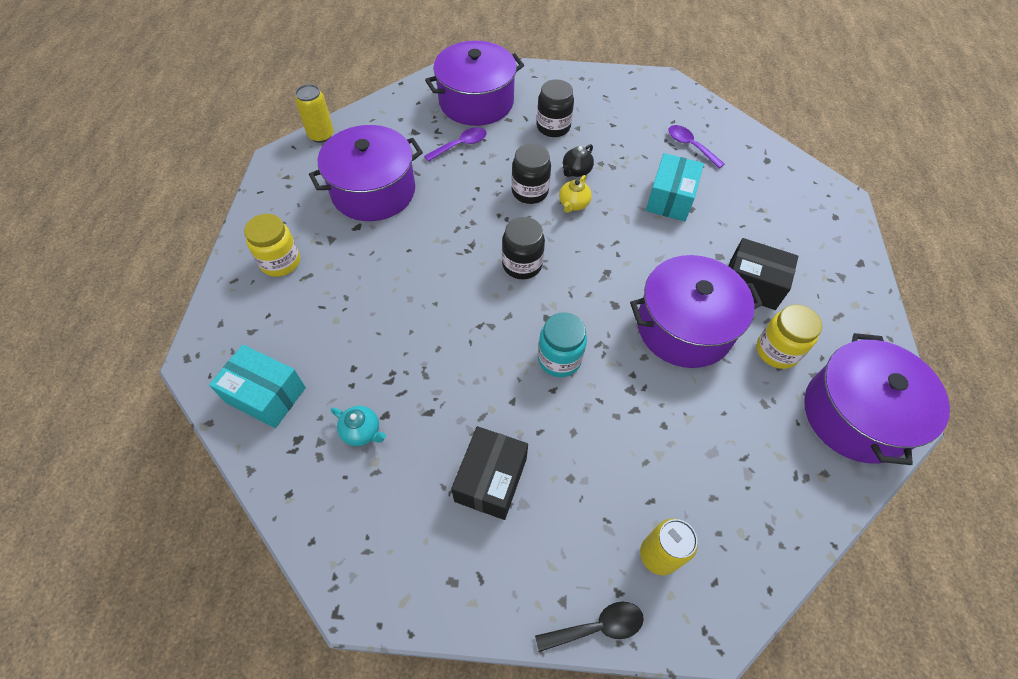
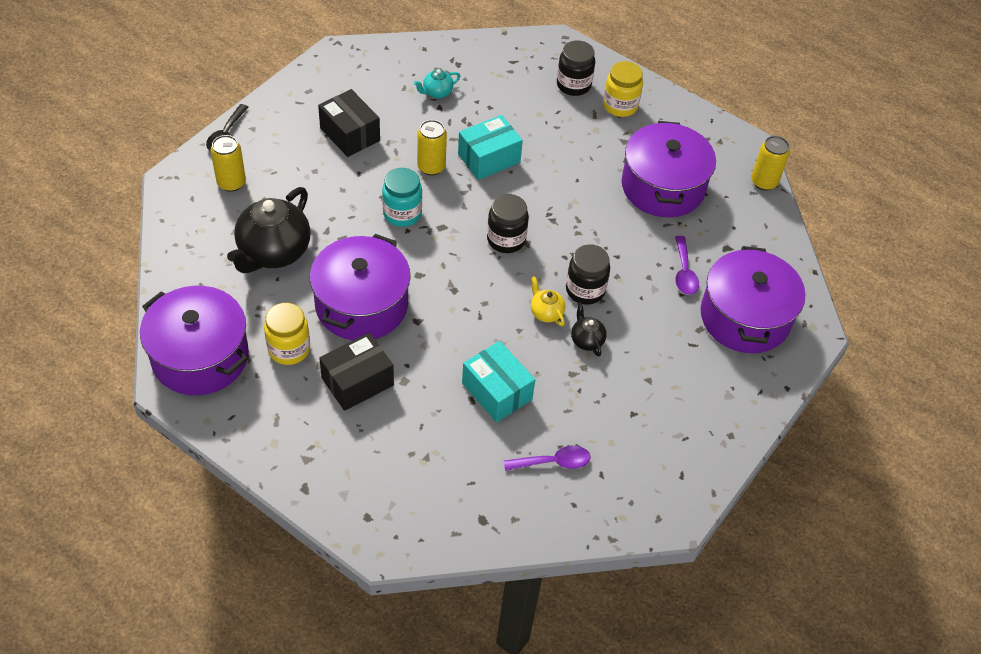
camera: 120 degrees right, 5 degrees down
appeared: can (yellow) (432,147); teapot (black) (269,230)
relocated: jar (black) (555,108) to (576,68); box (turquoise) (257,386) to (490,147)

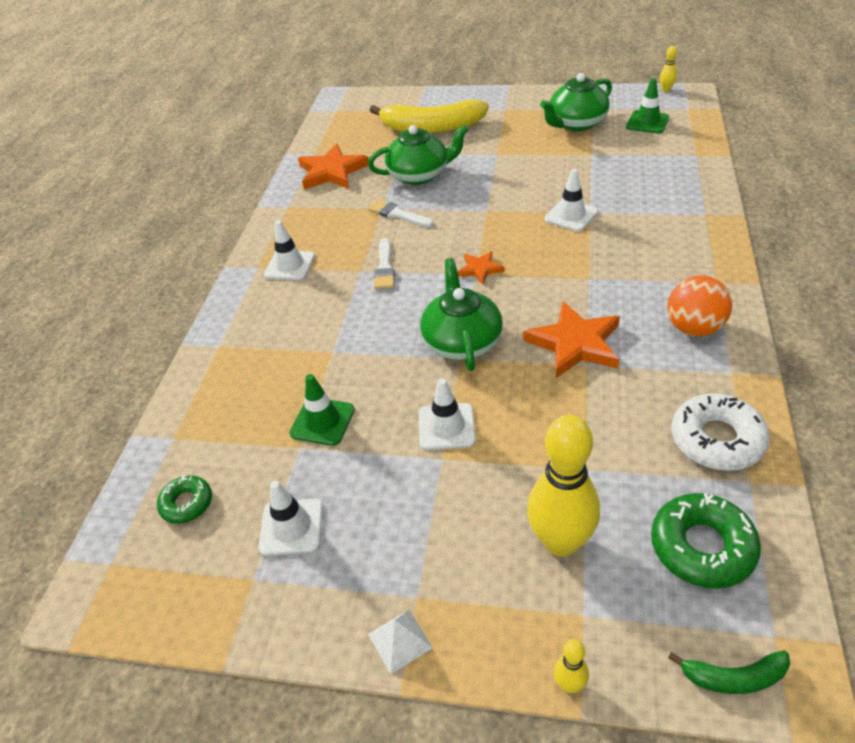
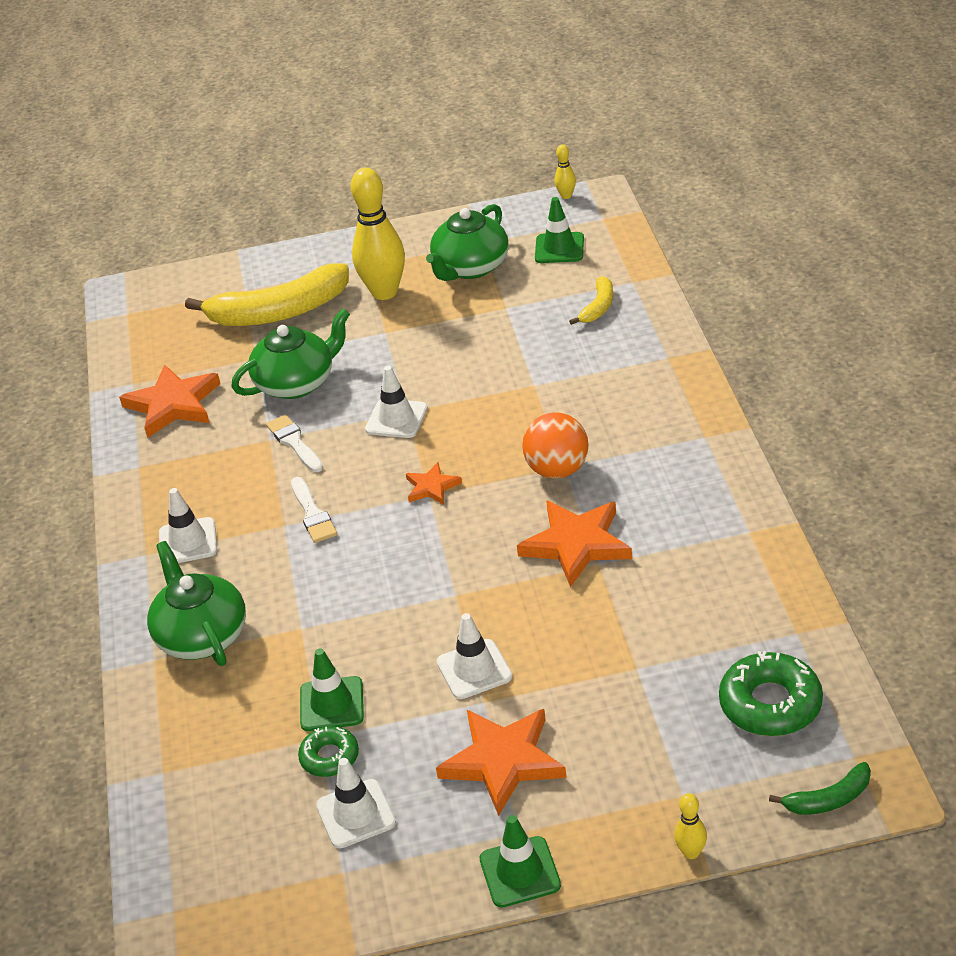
camera: 20 degrees left, 5 degrees down
missing: donut (white) (720,432)
appeared: banana (yellow) (591,300); star (orange) (501,762)
relocated: traffic cone (white) (571,200) to (396,402); teapot (green) (461,314) to (196,603); ball (orange) (699,306) to (555,445); bowling pin (yellow) (563,486) to (378,233); donut (green) (184,499) to (328,751)
exchanged: pyramid (white) (400,642) to traffic cone (green) (520,861)
spun: brush (white) (401,213) = (294,443) 45 degrees clockwise

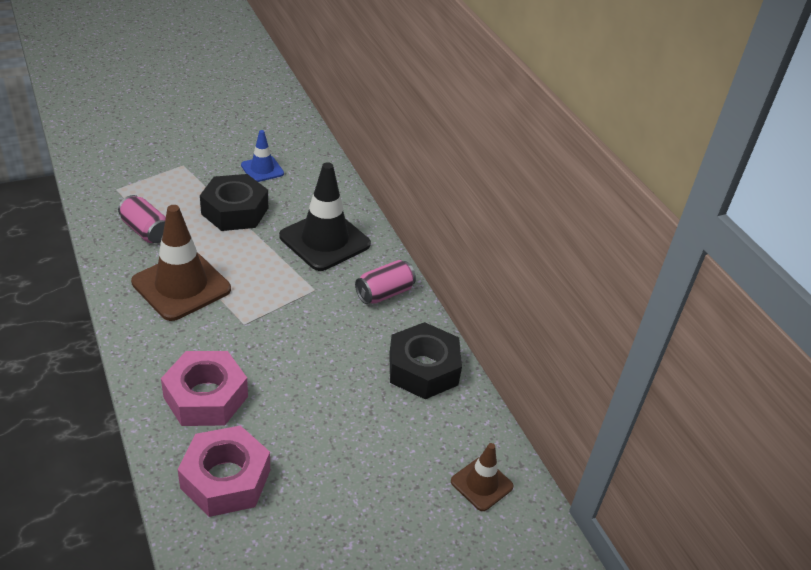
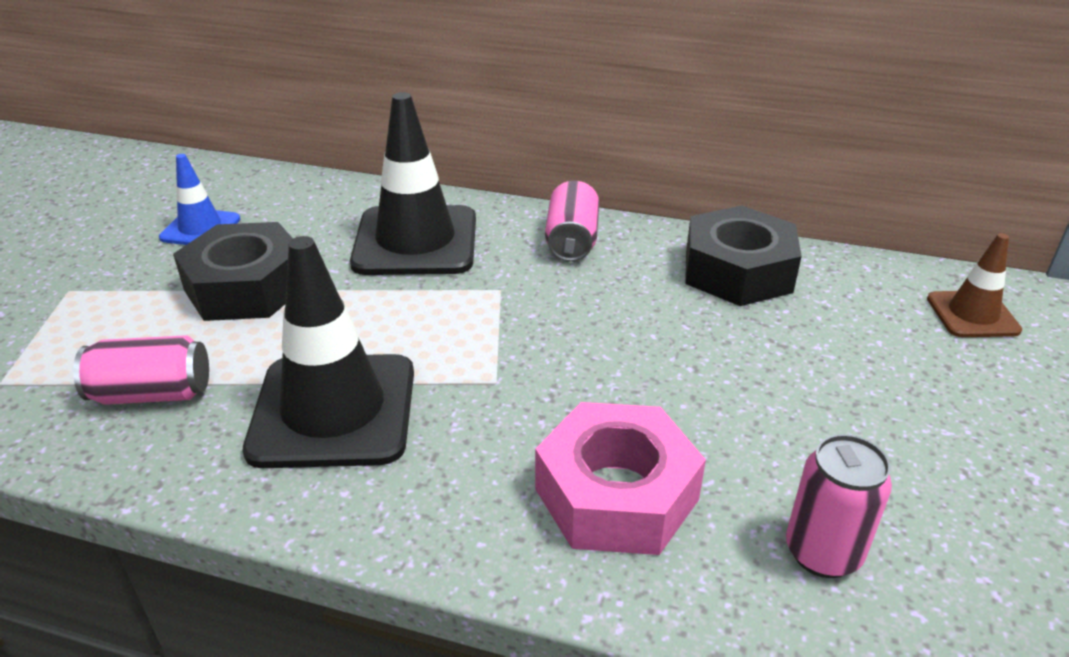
camera: 45 degrees left, 5 degrees down
exchanged: nut (pink) (224,471) to can (pink) (839,506)
colour: traffic cone (brown) (181,263) to traffic cone (black) (328,352)

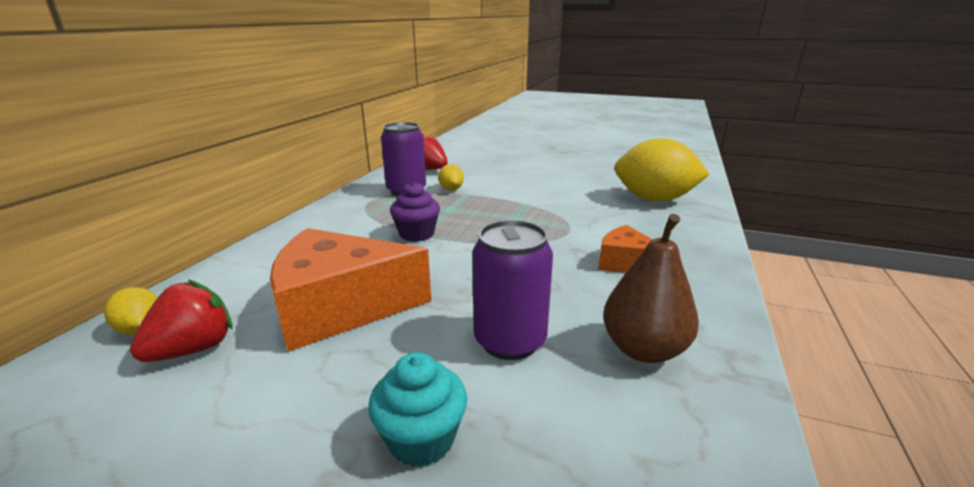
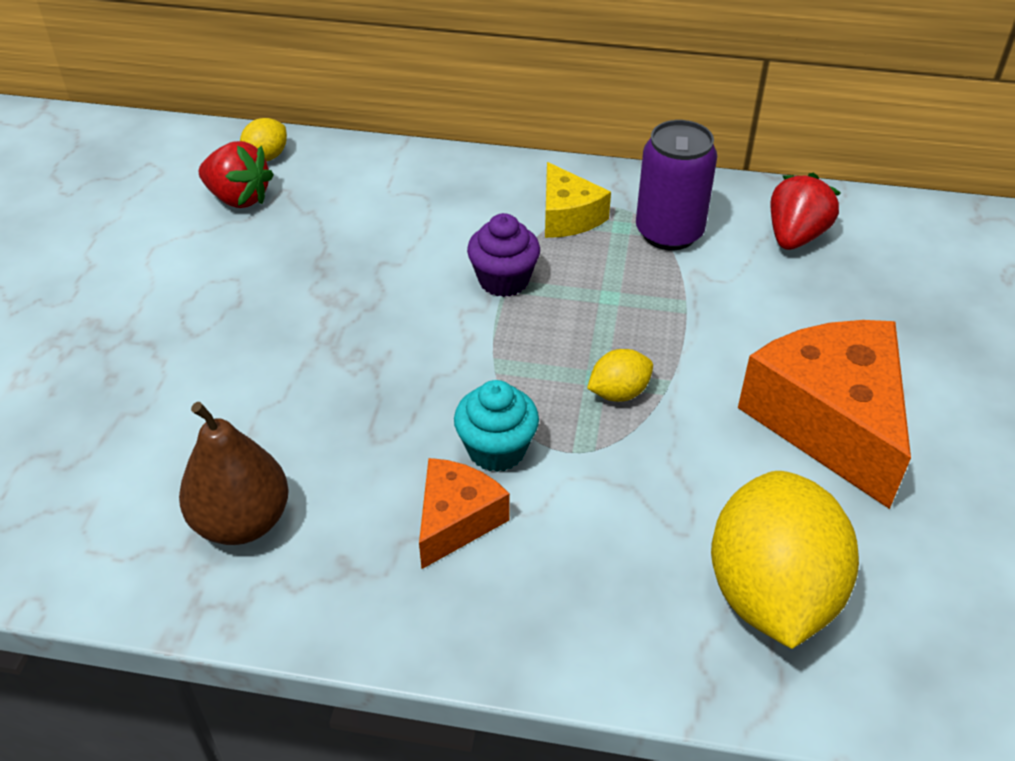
camera: 80 degrees right, 20 degrees up
missing: can (purple) (512,290)
appeared: cheese (yellow) (578,200)
relocated: lemon (yellow) (451,177) to (620,375); cheese (orange) (350,290) to (824,414); cupcake (turquoise) (417,409) to (496,426)

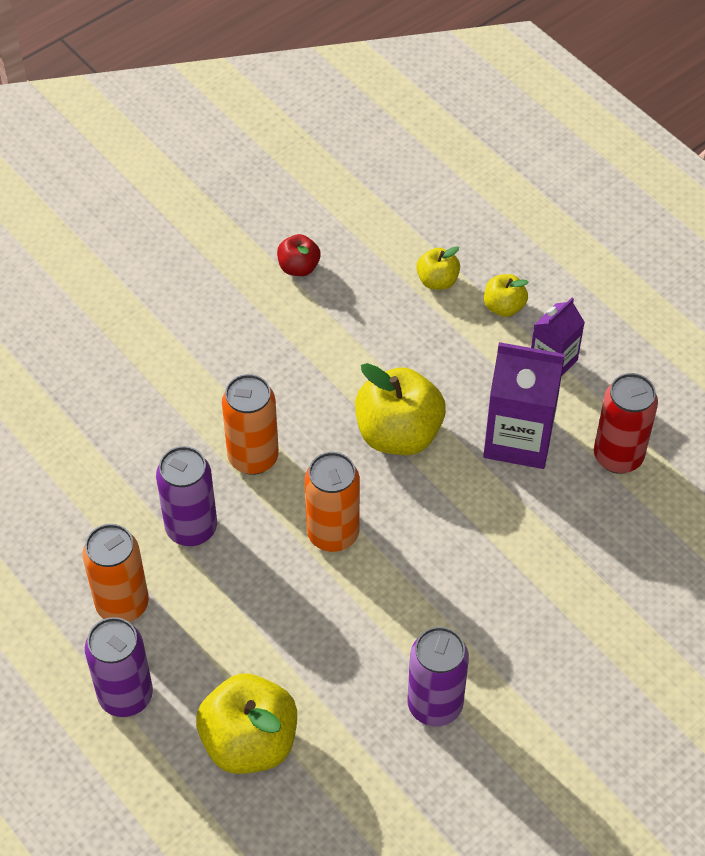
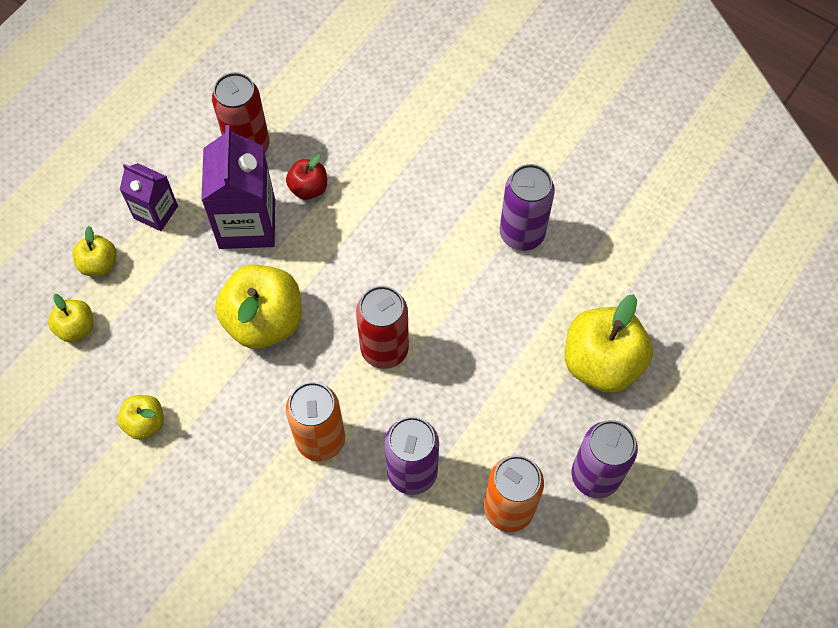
camera: 105 degrees left, 10 degrees up
appeared: apple (yellow) (140,417)
relocated: apple (red) (299,255) to (306,177)
colour: can (orange) (332,502) to can (red) (382,327)

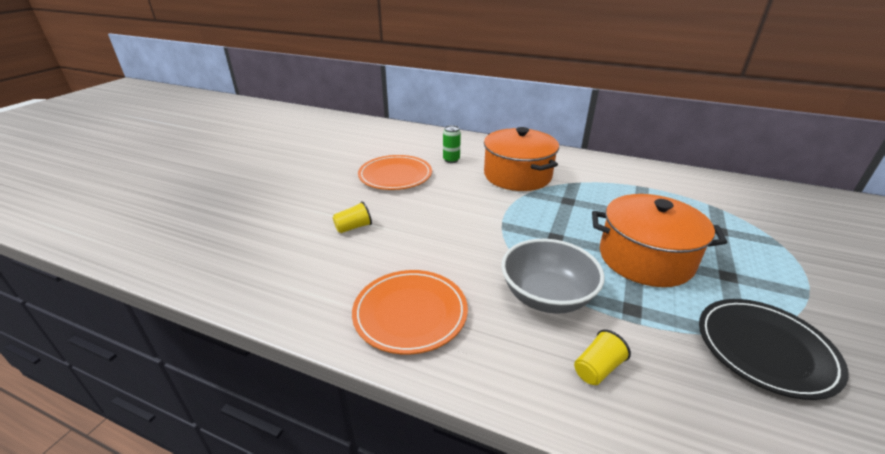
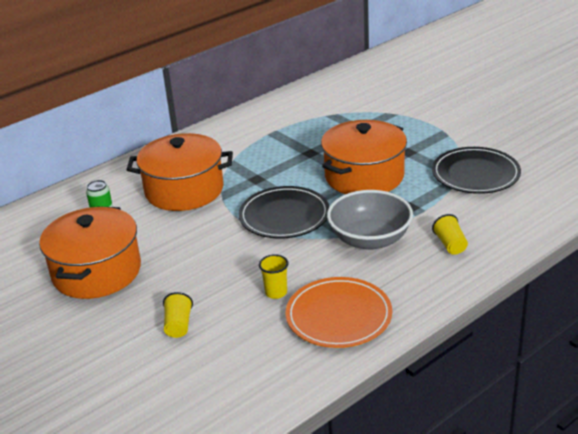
camera: 60 degrees left, 0 degrees up
appeared: plate (black) (284,212); cup (yellow) (273,276)
exchanged: plate (orange) (395,172) to pot (orange) (90,252)

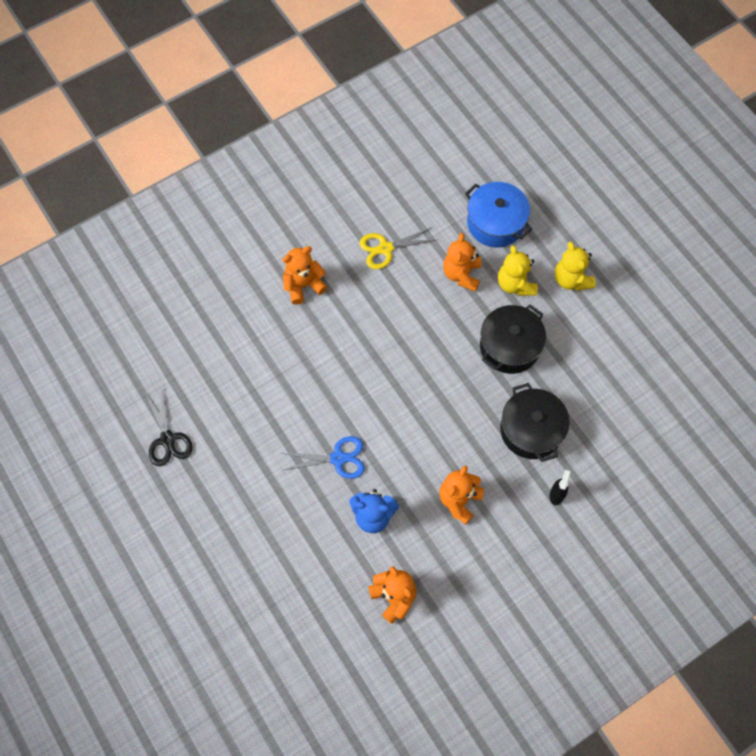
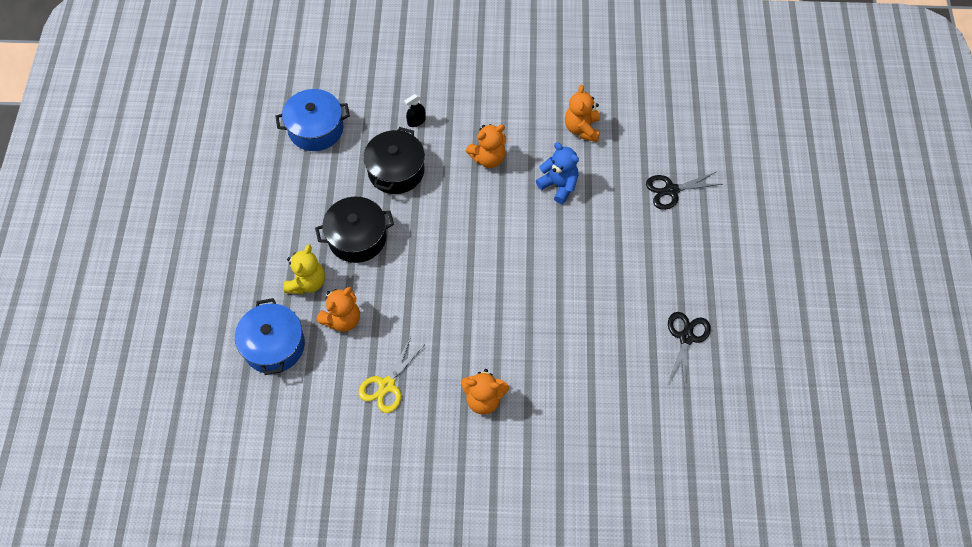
camera: 145 degrees left, 5 degrees down
missing: teddy bear (yellow) (575,266); scissors (blue) (323,457)
appeared: pot (blue) (312,120); scissors (black) (684,191)
spun: scissors (yellow) (397,248) = (391,375) 105 degrees clockwise

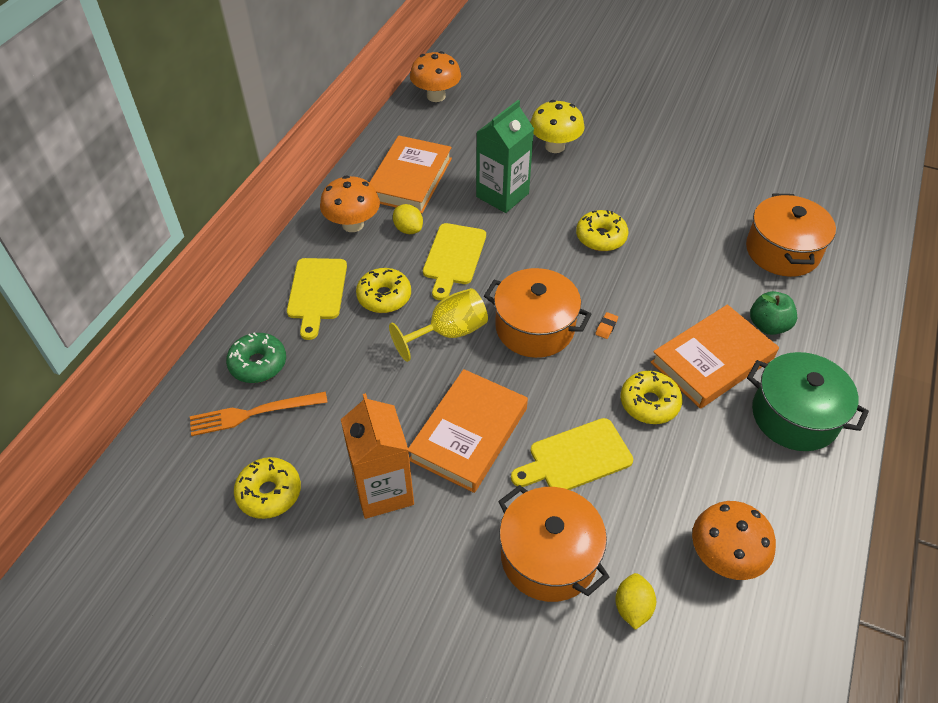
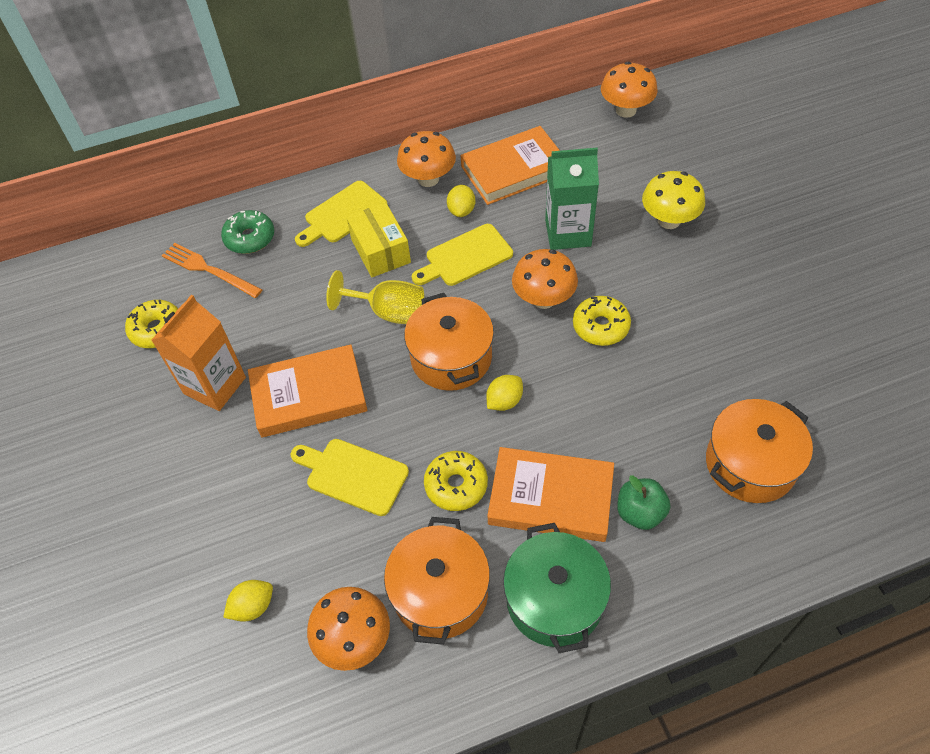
camera: 50 degrees right, 5 degrees up
appeared: mushroom (orange) (545,279)
relocated: pot (orange) (554,543) to (437,581)
exchanged: donut (yellow) (383,290) to box (yellow) (378,239); eraser (orange) (606,325) to lemon (yellow) (504,393)

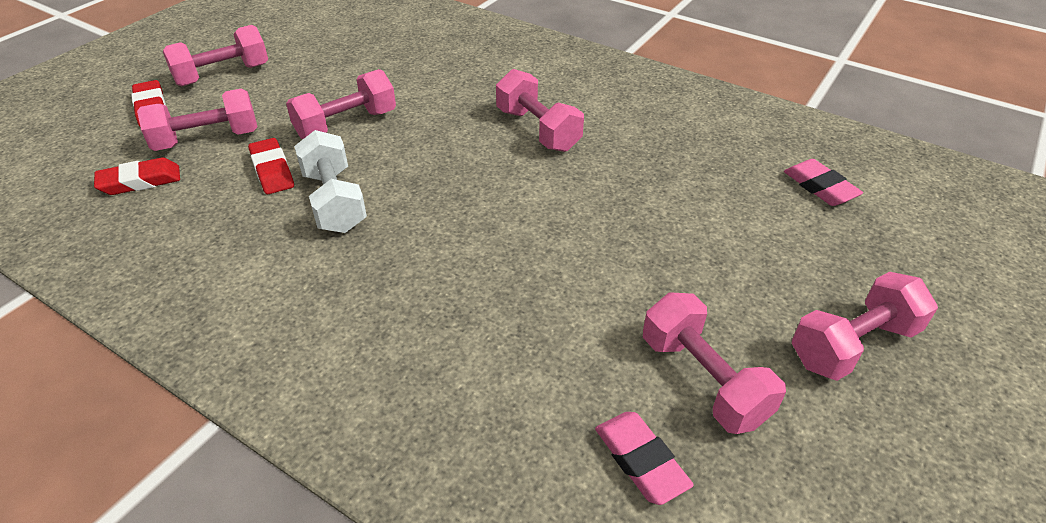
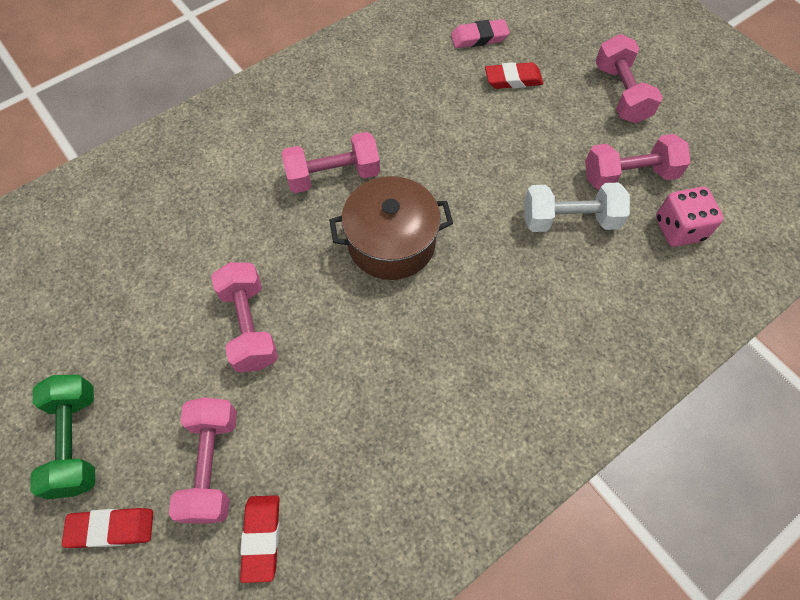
camera: 70 degrees left, 20 degrees up
appeared: pot (brown) (391,228)
relocated: dumbbell (white) (330,181) to (577,207); eraser (red) (271,166) to (514,75)
exchanged: eraser (pink) (644,458) to dice (pink) (689,217)
colour: dumbbell (pink) (215,55) to dumbbell (green) (62,437)

